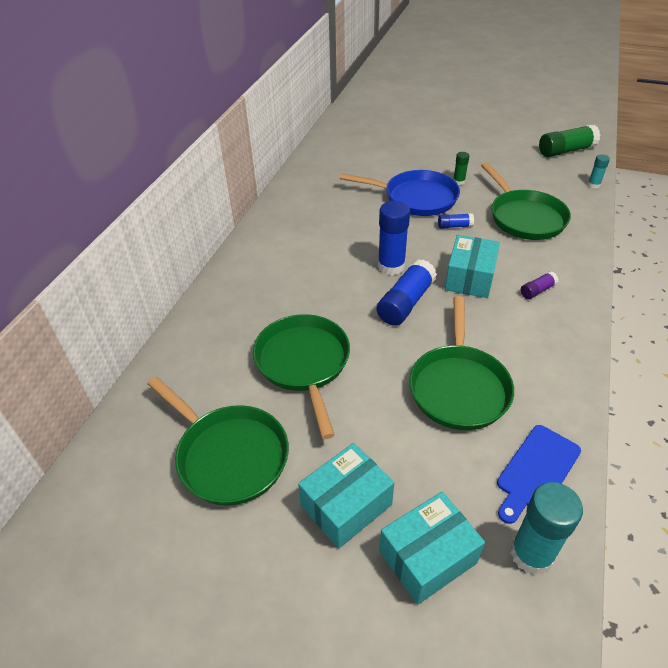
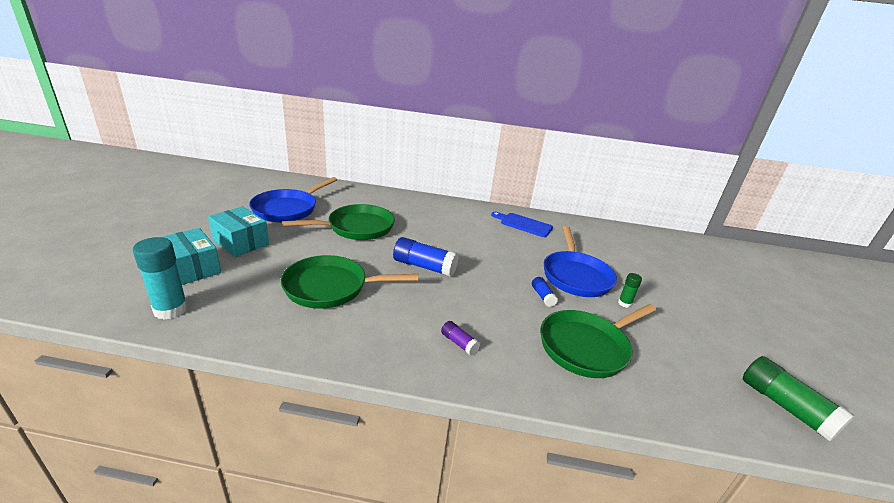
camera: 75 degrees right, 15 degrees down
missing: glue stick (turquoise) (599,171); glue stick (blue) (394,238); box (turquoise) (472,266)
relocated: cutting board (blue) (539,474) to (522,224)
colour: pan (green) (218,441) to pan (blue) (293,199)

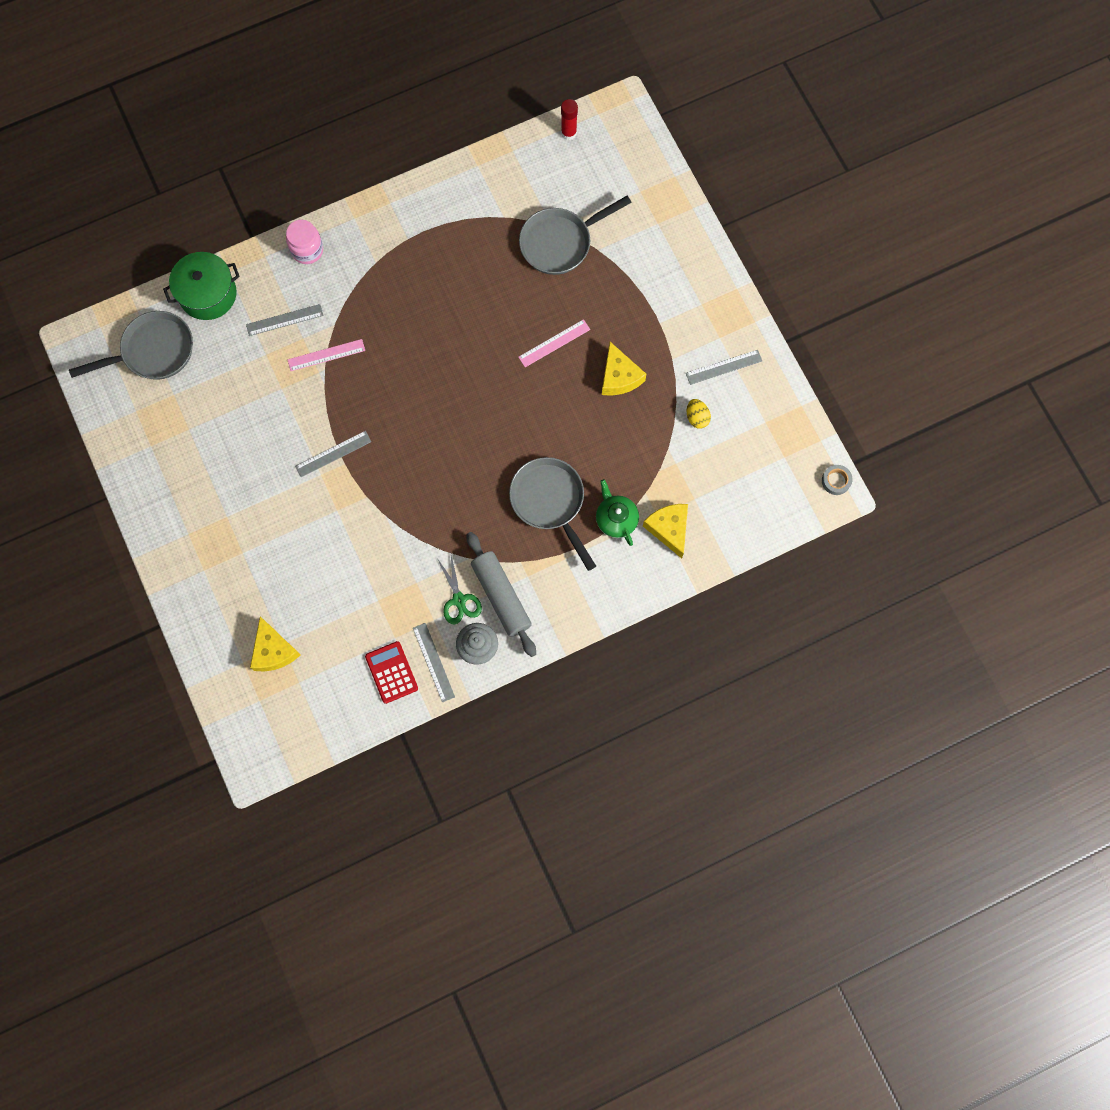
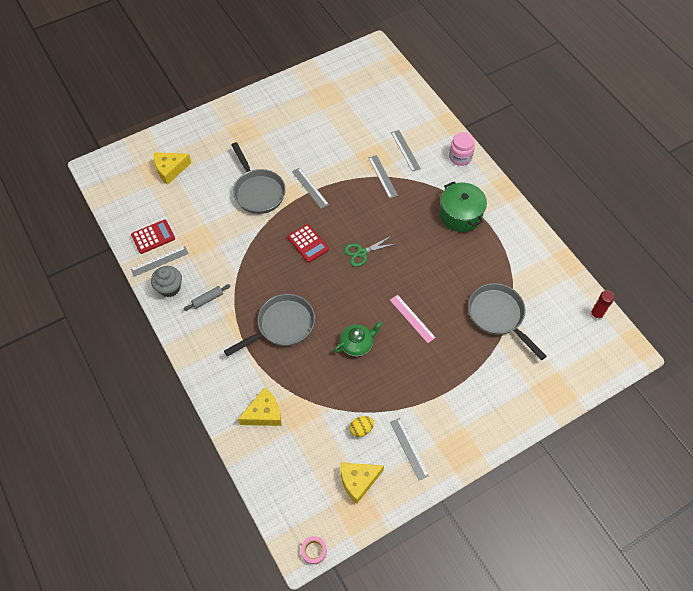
camera: 85 degrees right, 15 degrees down
appeared: calculator (red) (308,243)
relocated: pot (green) (201,286) to (463,207); pan (grey) (131,345) to (258,178); cheese (yellow) (624,369) to (362,483); teapot (green) (617,512) to (358,338); scissors (green) (459,589) to (369,251)
colour: ruler (pink) (326,355) to ruler (grey) (383,177); tape (grey) (837,480) to tape (pink) (314,550)
size: rolling pin (grey) (501,594) = (207,297) x0.50

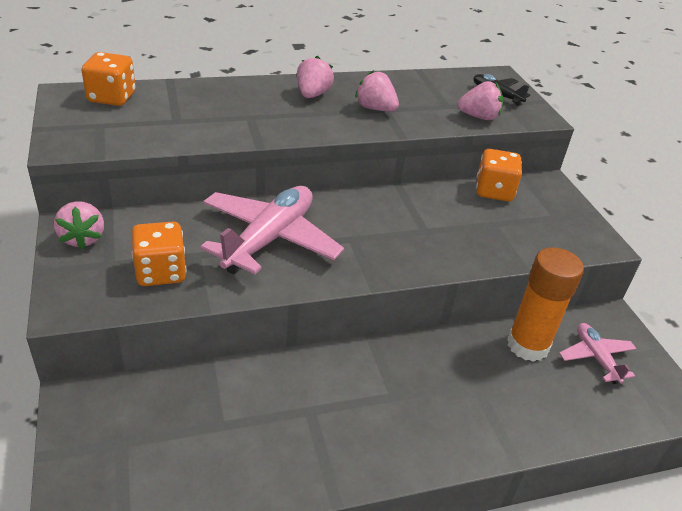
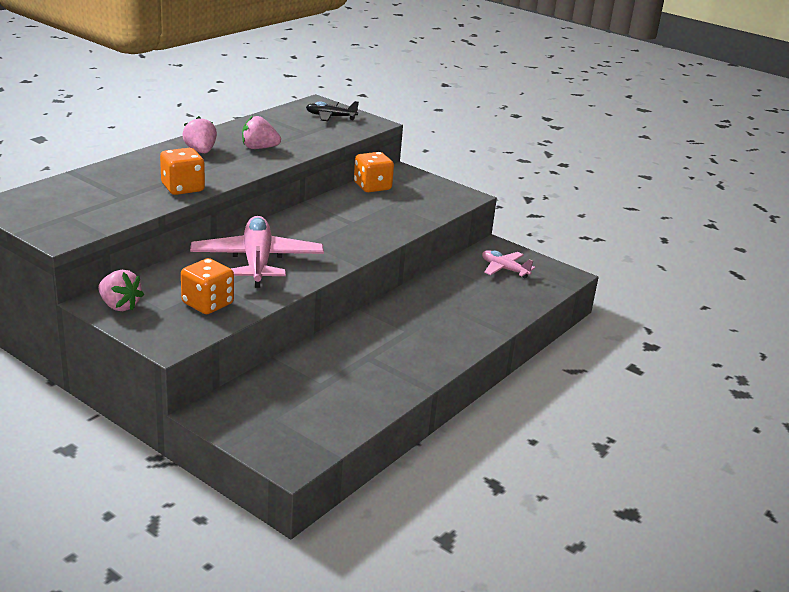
camera: 35 degrees left, 10 degrees down
missing: strawberry (pink) (480,100); glue stick (orange) (545,304)
relocated: dice (orange) (108,79) to (182,171)

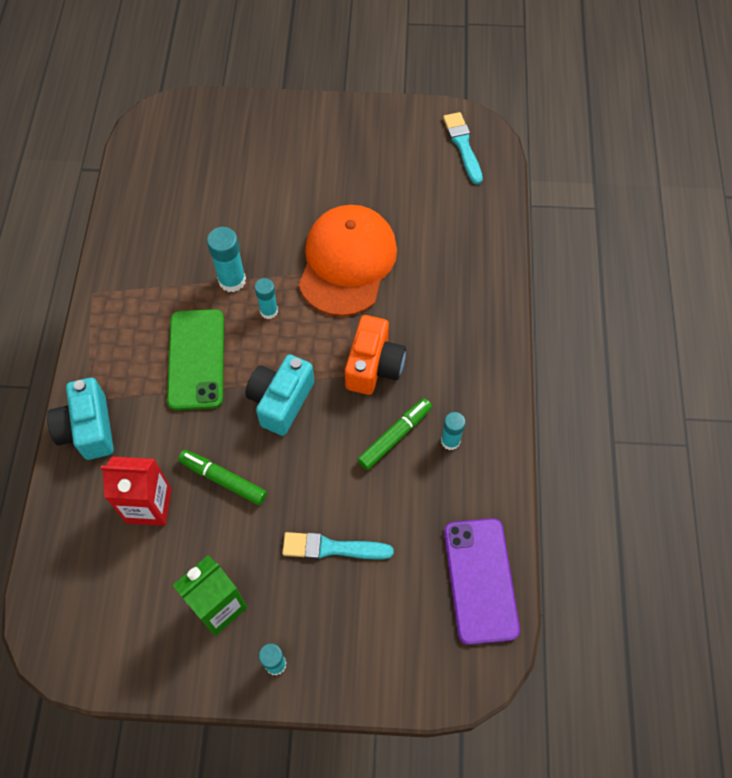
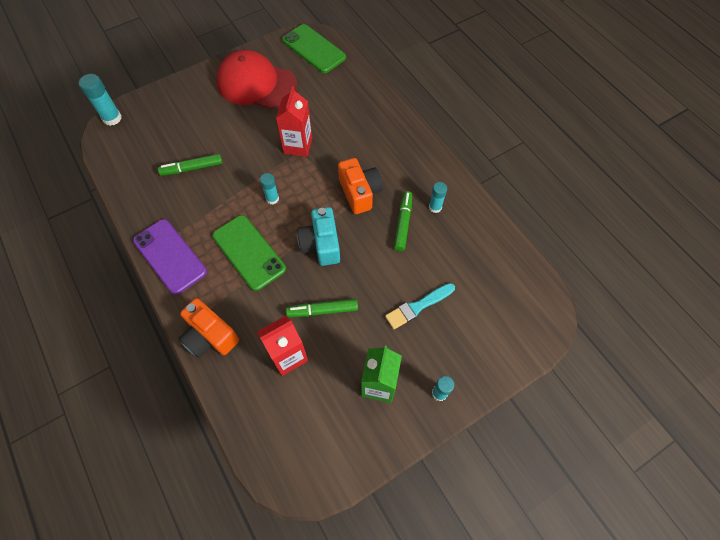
camera: 35 degrees left, 0 degrees up
appeared: cap (red) (256,79); marker (green) (190,165)
relocated: glue stick (turquoise) (226,259) to (100,100); phone (purple) (482,581) to (170,257)
exchanged: brush (turquoise) (463,148) to phone (green) (314,48); cap (orange) (348,260) to carton (red) (294,122)
colour: camera (turquoise) (80,419) to camera (orange) (209,328)

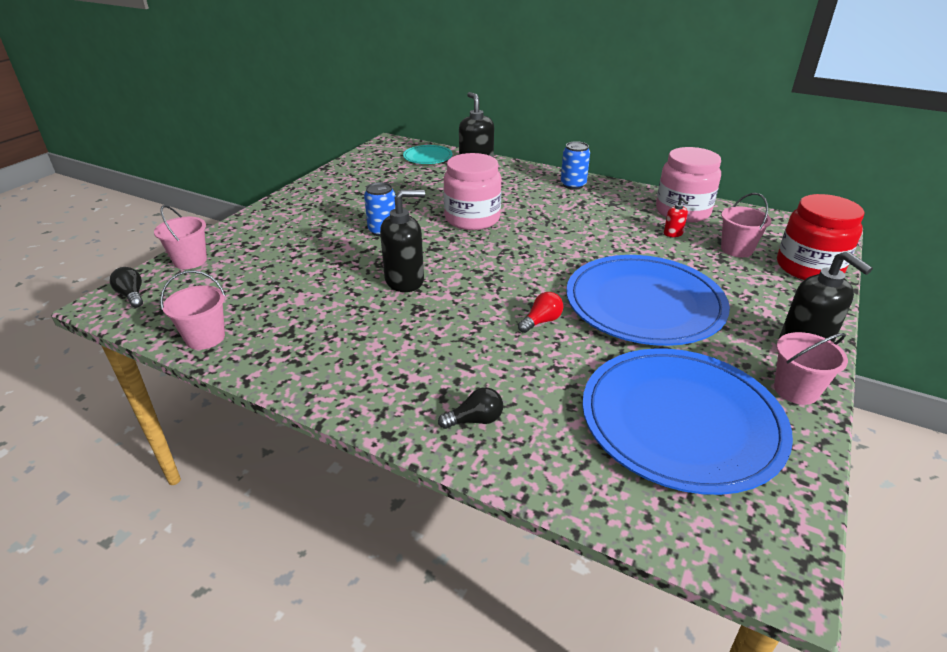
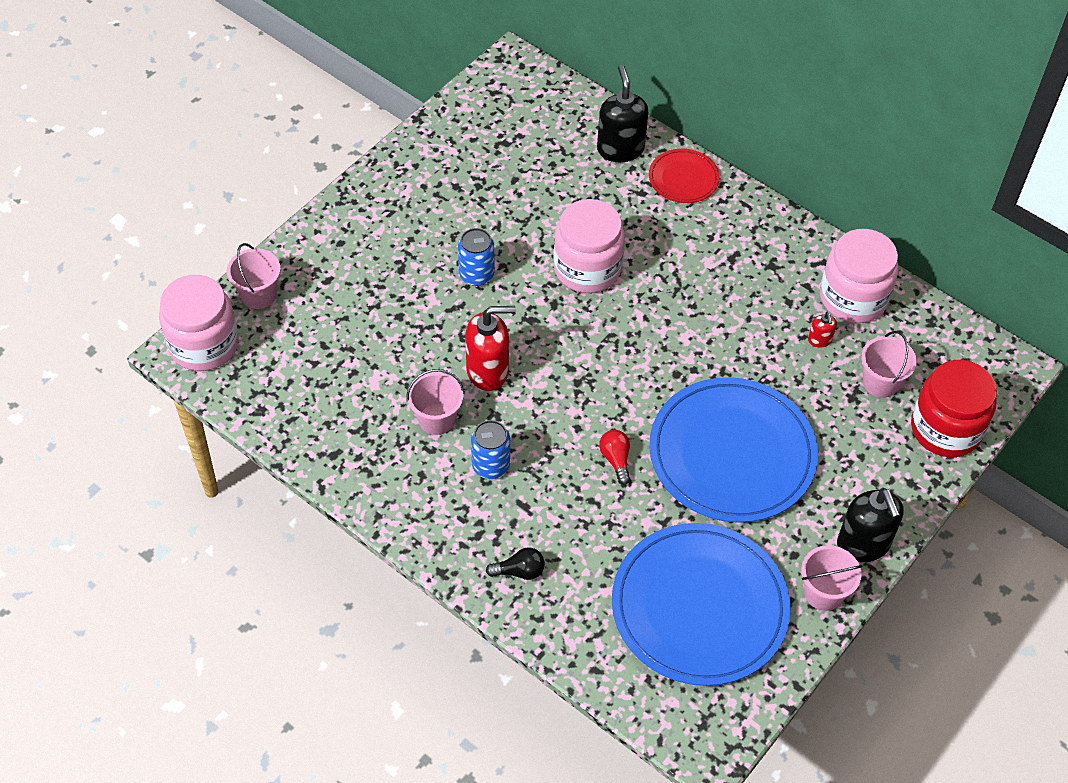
camera: 10 degrees right, 20 degrees up
missing: plate (turquoise) (428,154)
appeared: plate (red) (684,176)
relocated: can (blue) (575,165) to (490,449); bucket (pink) (193,310) to (435,402)
exchanged: light bulb (black) (126,287) to jar (pink) (199,323)
colour: soap dispenser (black) (402,241) to soap dispenser (red) (490,348)
spun: light bulb (red) (540,312) = (614,457) 75 degrees counterclockwise

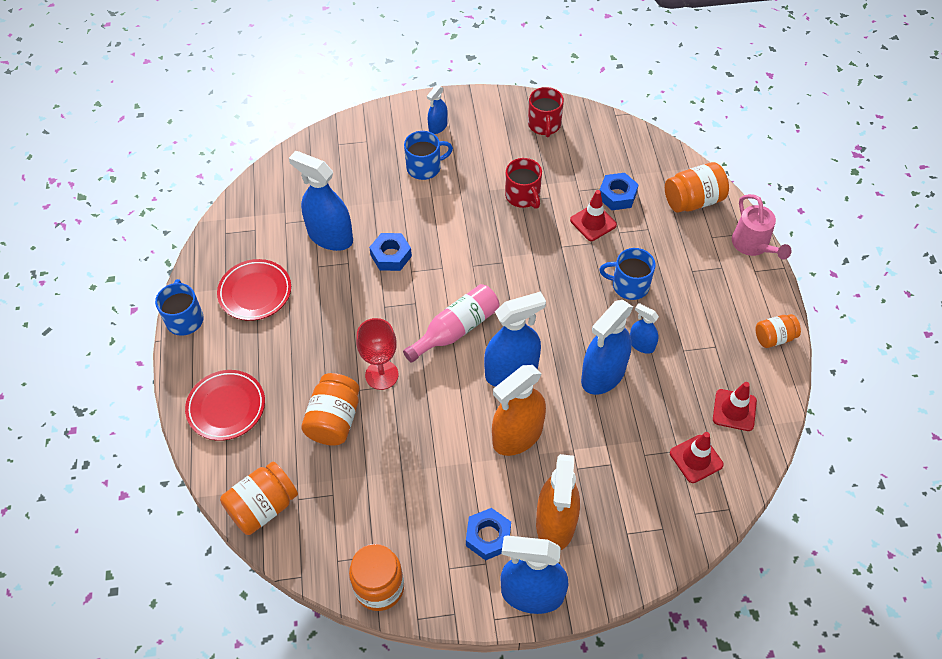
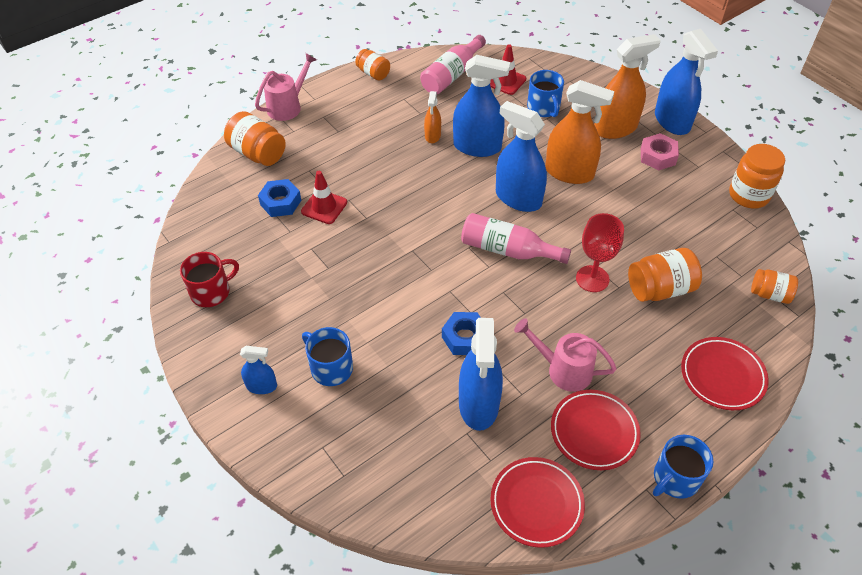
camera: 120 degrees left, 5 degrees down
missing: mug (red) (523,183)
appeared: watering can (pink) (565,355); plate (red) (537,502)
relocated: mug (blue) (627,274) to (545,93)
exchanged: traffic cone (red) (735,406) to bottle (pink) (453,64)
colour: spray bottle (blue) (644,328) to spray bottle (orange) (432,117); nut (blue) (488,534) to nut (pink) (660,151)
size: jar (orange) (259,498) = (774,286) x0.63

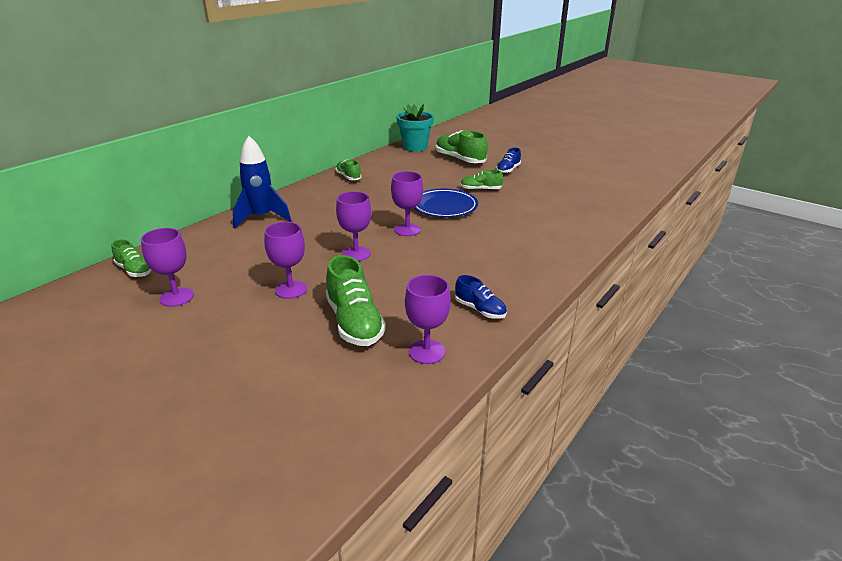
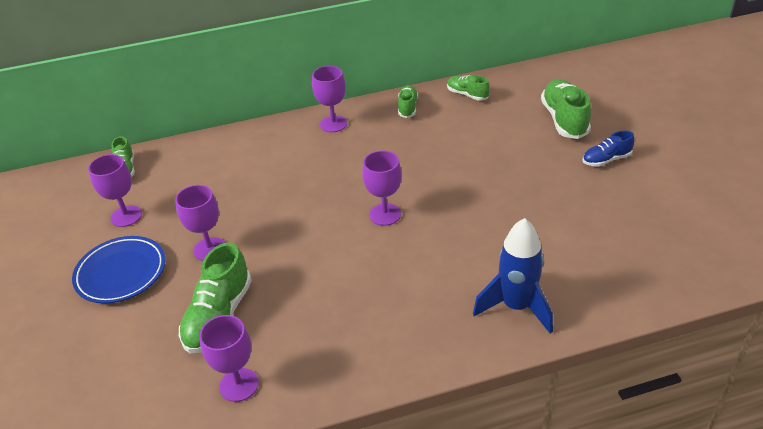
camera: 40 degrees right, 10 degrees up
missing: flower pot (turquoise) (415,128); shoe (blue) (481,297)
relocated: rocket (blue) (262,182) to (513,276); shoe (green) (481,179) to (468,88); plate (blue) (446,203) to (118,270); goblet (purple) (353,226) to (329,99)

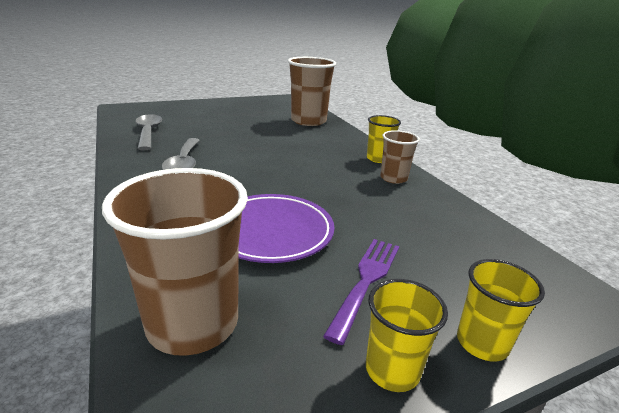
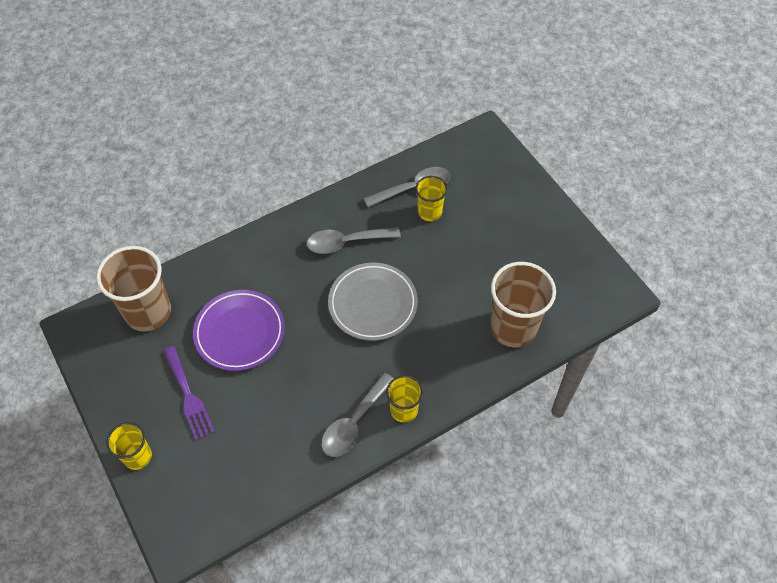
camera: 85 degrees right, 30 degrees up
appeared: plate (grey) (373,301)
relocated: cup (yellow) (407,335) to (431,198)
exchanged: cup (brown) (400,157) to spoon (grey) (357,415)
spun: fork (purple) (361,292) = (189,393) 45 degrees clockwise

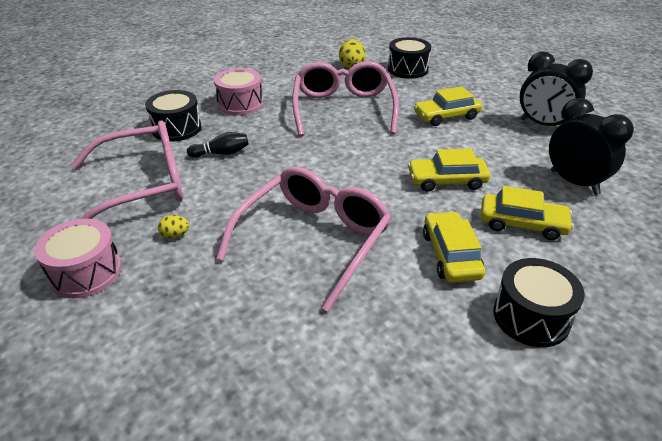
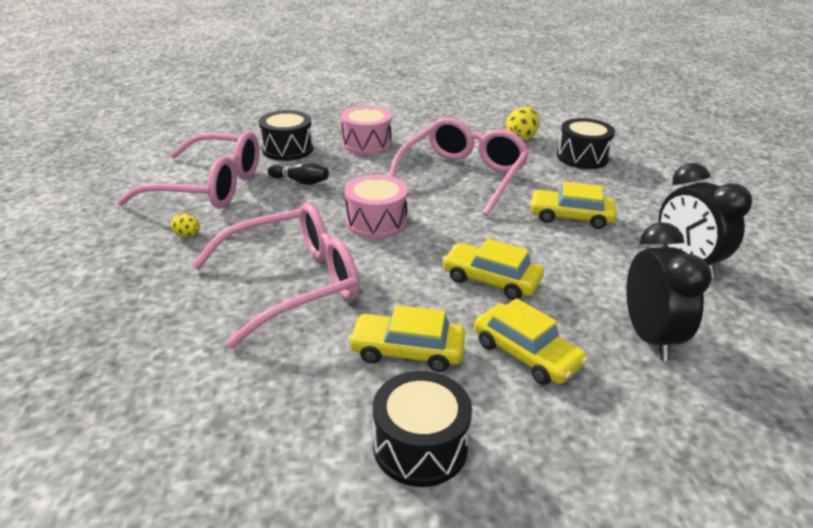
camera: 30 degrees right, 5 degrees down
relocated: drum (pink) (78,258) to (376,207)
spun: car (yellow) (454,246) = (406,338) 105 degrees counterclockwise

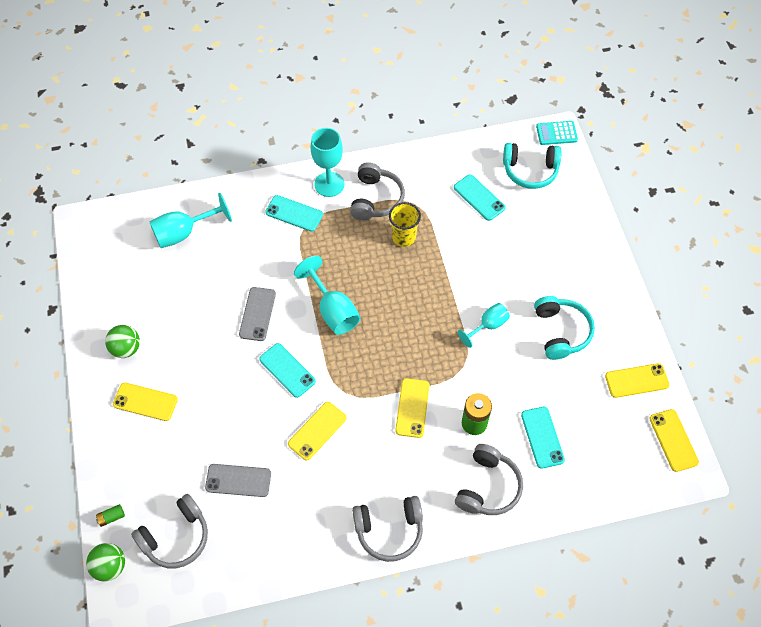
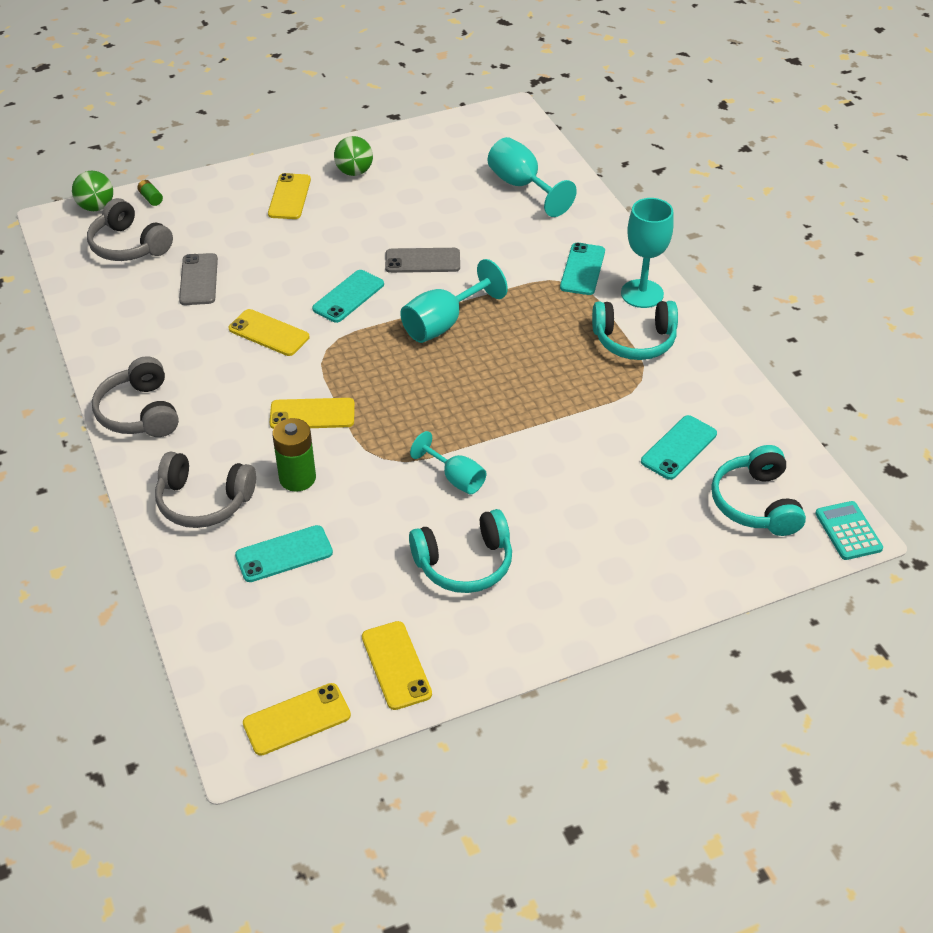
camera: 80 degrees right, 15 degrees down
missing: cup (yellow) (405,224)
colour: headphones (grey) (377,191) to headphones (turquoise) (635,330)

